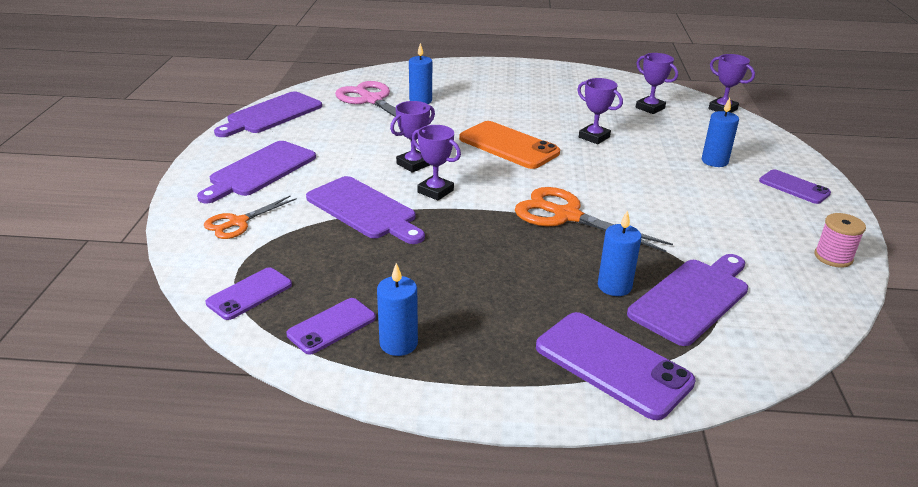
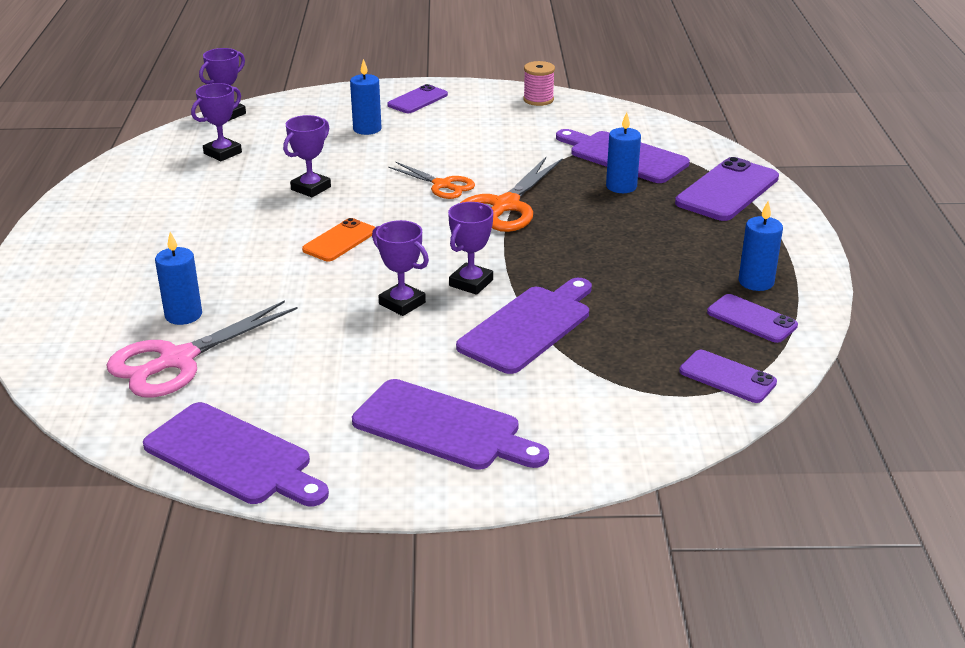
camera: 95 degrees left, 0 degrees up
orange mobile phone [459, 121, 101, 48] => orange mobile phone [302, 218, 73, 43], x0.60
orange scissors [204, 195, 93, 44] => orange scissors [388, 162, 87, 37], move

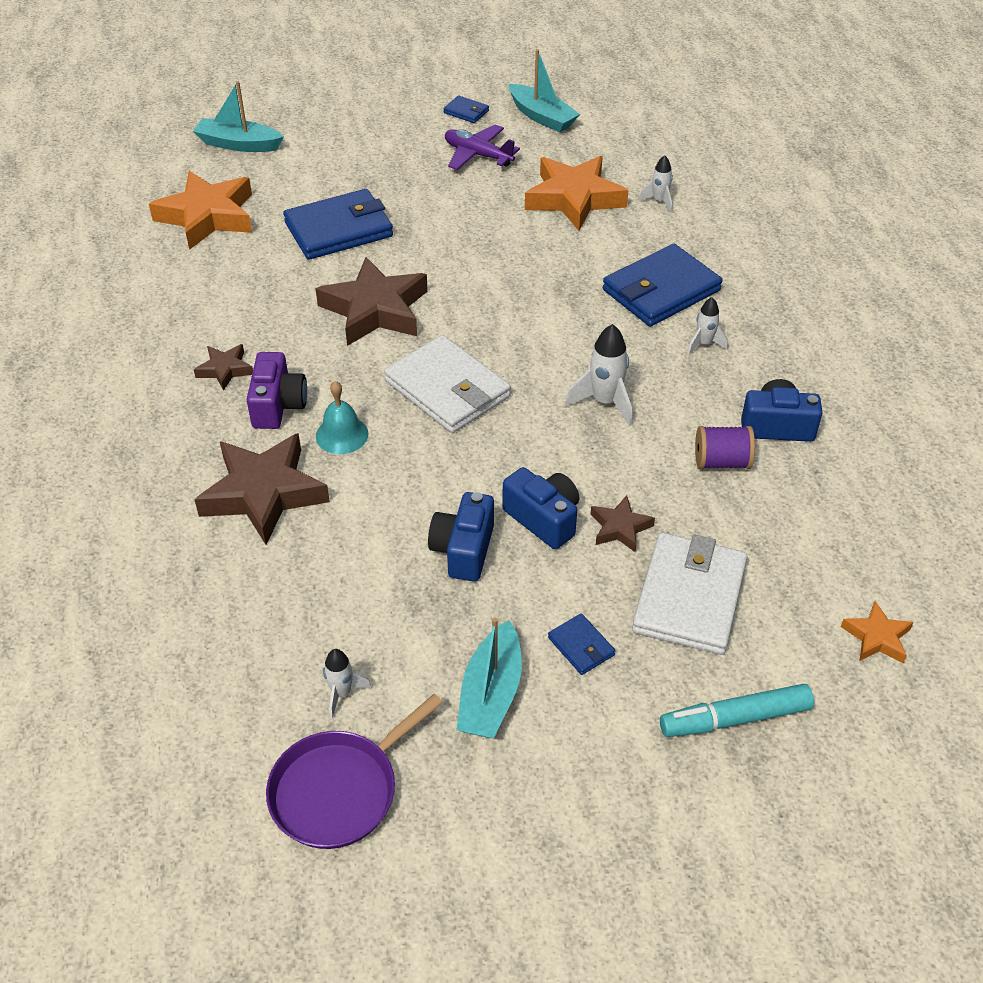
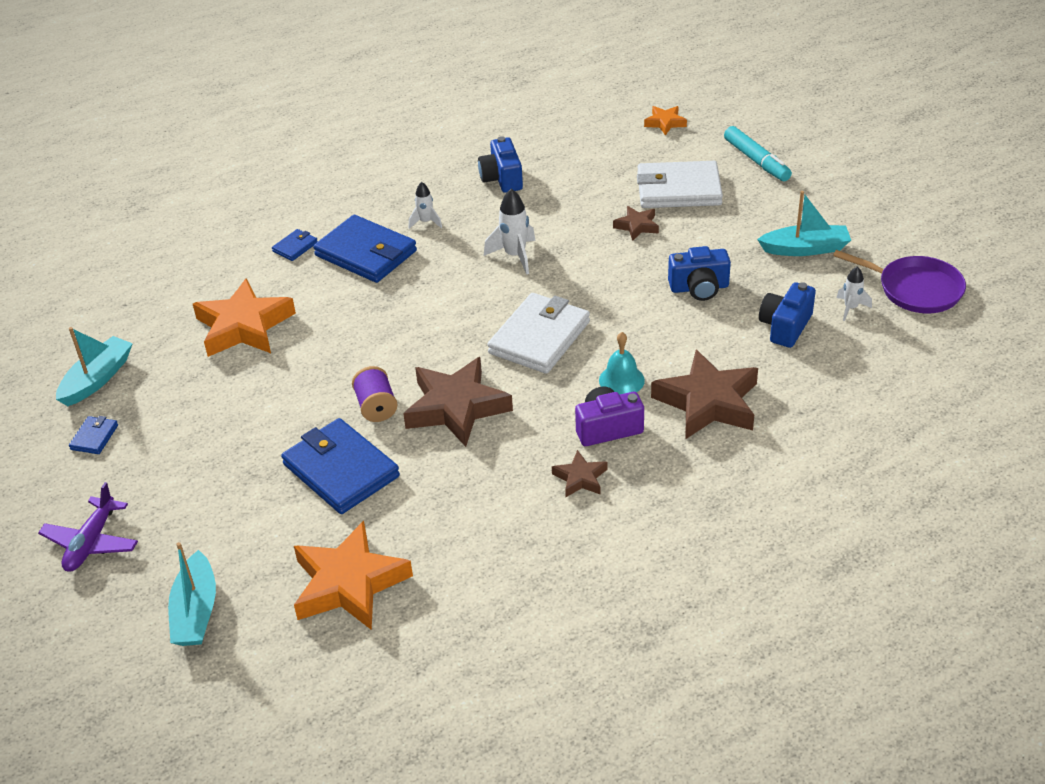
camera: 105 degrees left, 5 degrees down
violet aeroplane [445, 125, 75, 45] => violet aeroplane [38, 482, 100, 90], move
cobalt card wallet [548, 614, 68, 61] => cobalt card wallet [272, 229, 46, 32], move
violet spool [695, 426, 60, 43] => violet spool [352, 366, 45, 56], move
cobalt compact camera [502, 467, 77, 82] => cobalt compact camera [759, 282, 57, 66], move
white spaceship [638, 155, 35, 58] => nothing

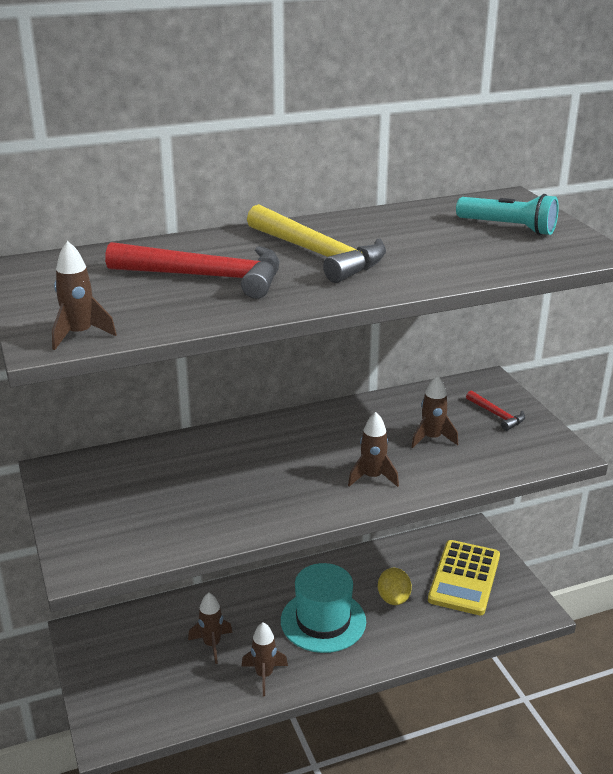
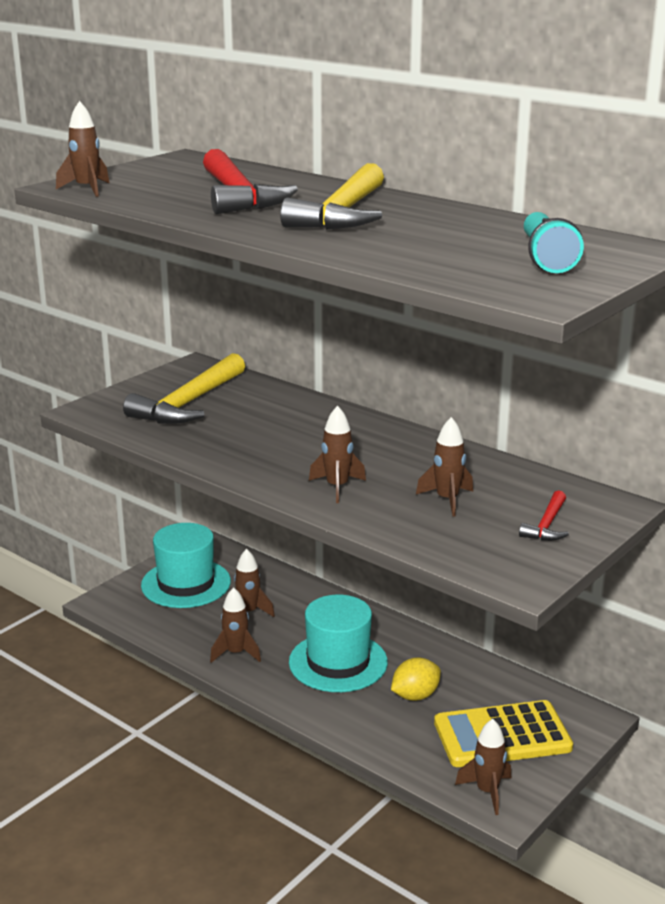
camera: 60 degrees right, 5 degrees down
nothing => golden carpenter's hammer [123, 353, 122, 71]
nothing => turquoise hat [141, 523, 90, 85]
nothing => brown spaceship [455, 719, 56, 96]

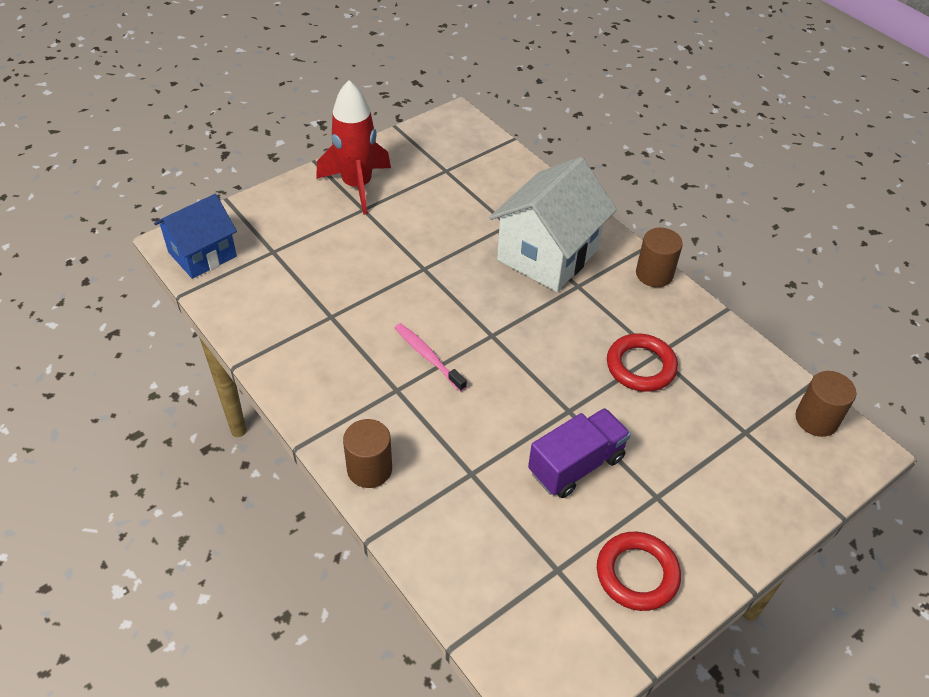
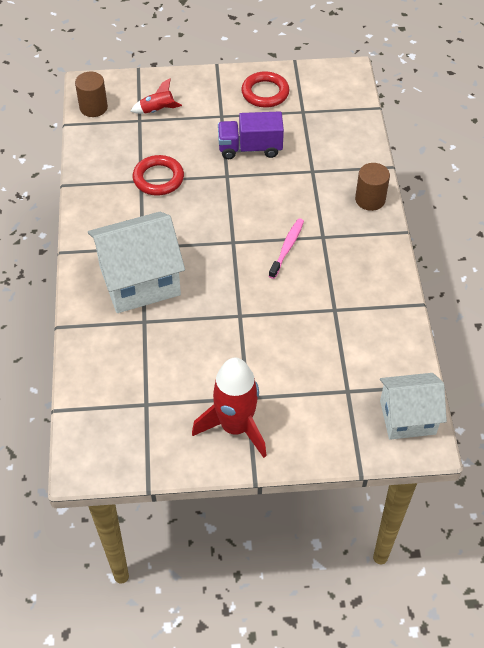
camera: 145 degrees left, 5 degrees up
nothing => red spaceship [131, 78, 51, 36]
pink toothbrush [395, 323, 72, 69] => pink toothbrush [269, 218, 35, 61], 150 degrees counterclockwise
cobalt house [154, 194, 83, 85] => white house [380, 373, 67, 67]
brown cylinder shape [636, 228, 47, 59] => nothing

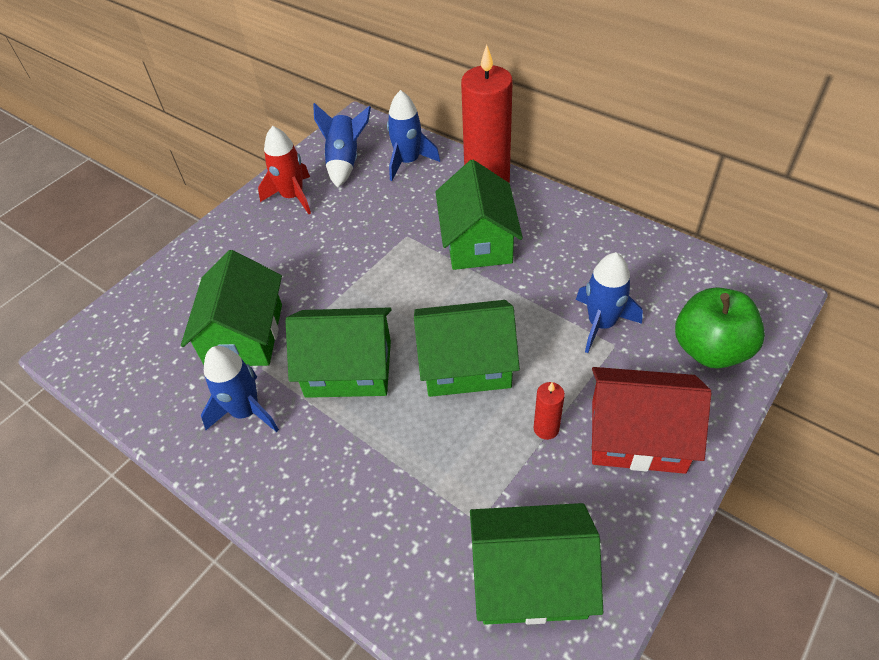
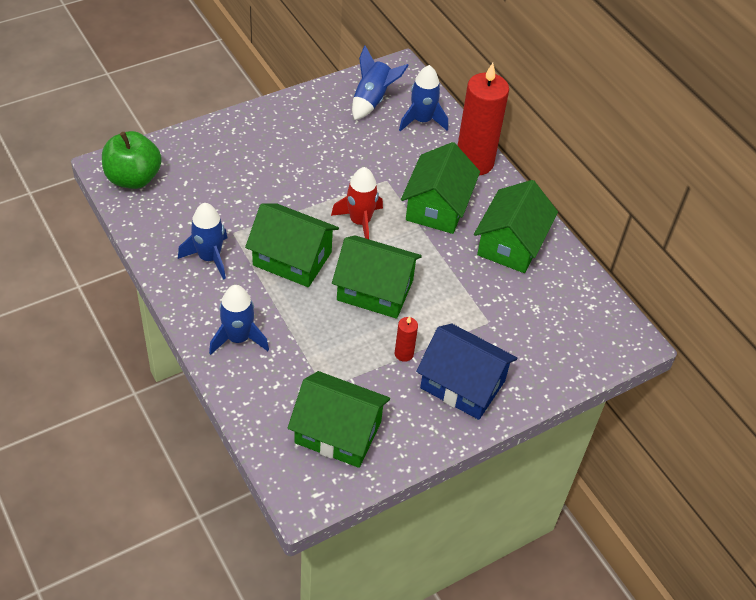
camera: 15 degrees right, 0 degrees up
emerald apple [675, 287, 90, 82] => emerald apple [102, 131, 60, 58], move
cobalt spaceship [576, 252, 67, 101] => cobalt spaceship [209, 285, 60, 70], move
red spaceship [258, 126, 53, 88] => red spaceship [331, 167, 52, 72], move
red house [591, 367, 121, 107] => cobalt house [416, 324, 101, 96]
emerald house [181, 250, 101, 116] => emerald house [474, 180, 84, 93], move

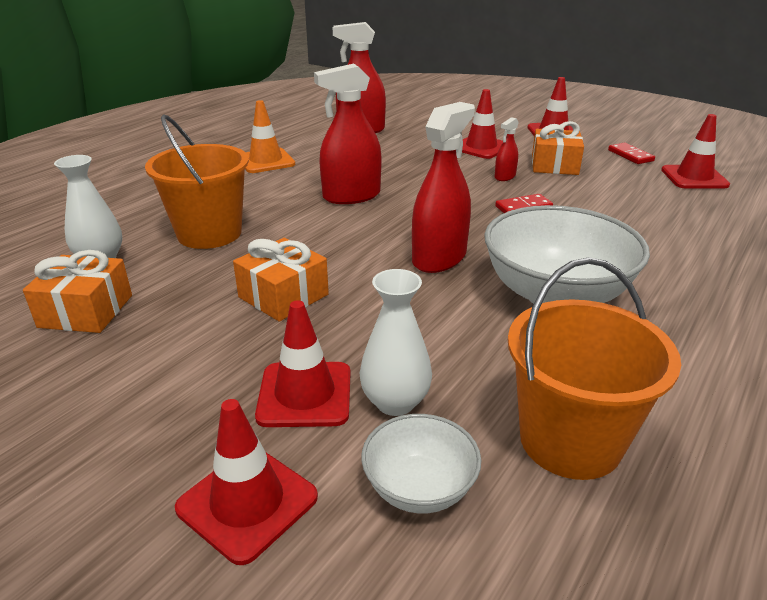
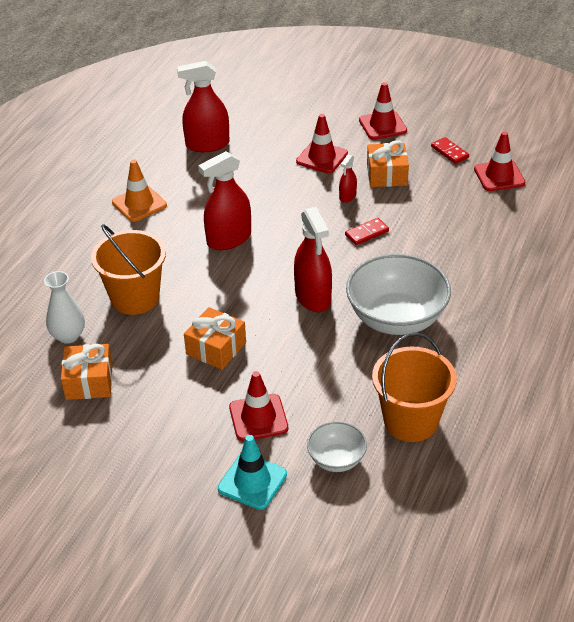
camera: 10 degrees left, 10 degrees up
red safety cone [175, 399, 143, 166] => turquoise safety cone [218, 435, 69, 75]
red sprayer [412, 102, 63, 171] => red sprayer [294, 207, 38, 105], 135 degrees clockwise
white vase [360, 269, 72, 147] => nothing

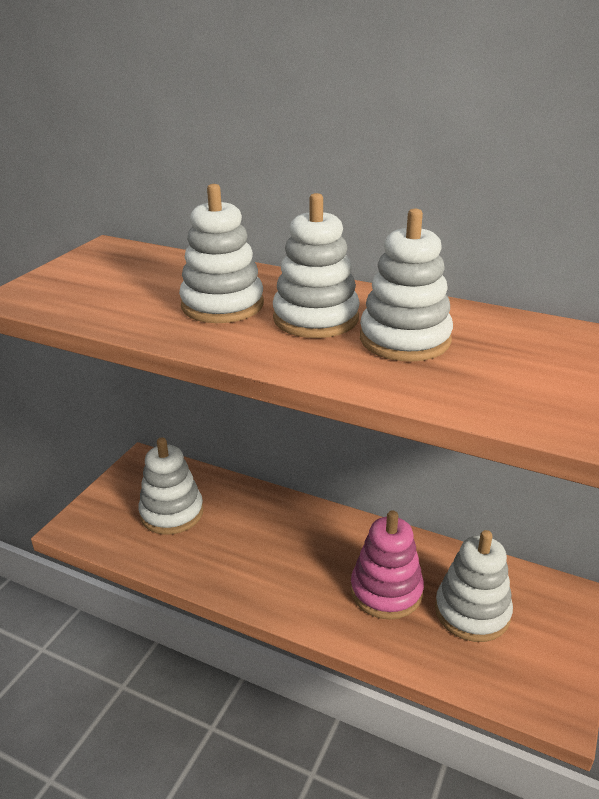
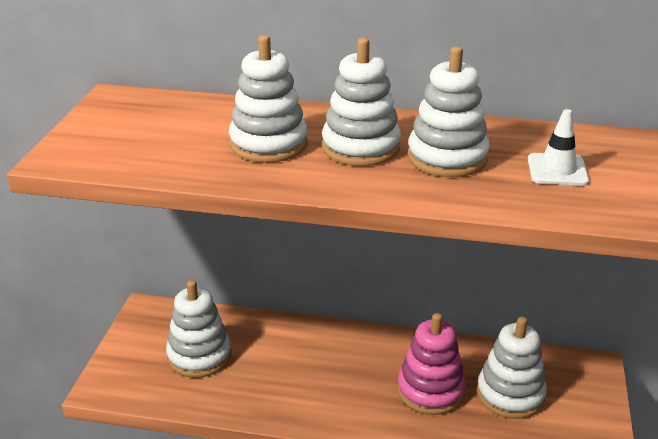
camera: 15 degrees left, 0 degrees up
nothing => white safety cone [528, 109, 61, 77]

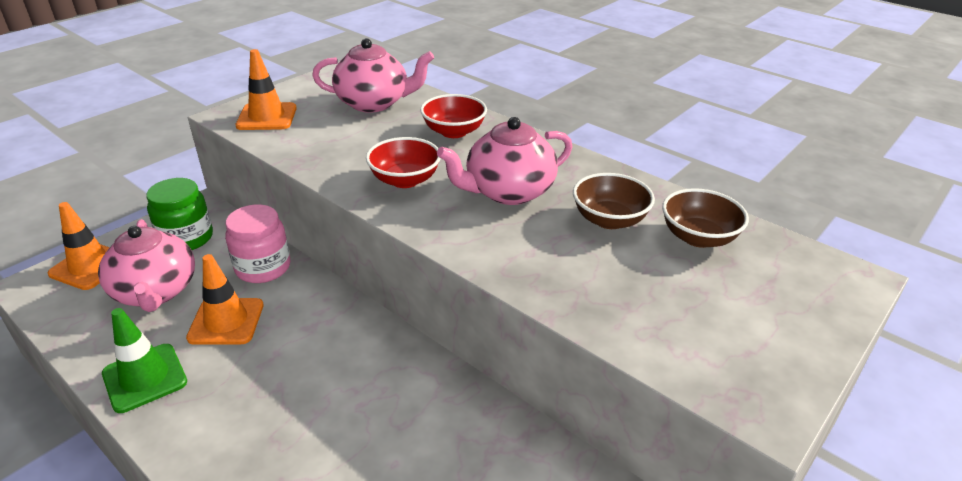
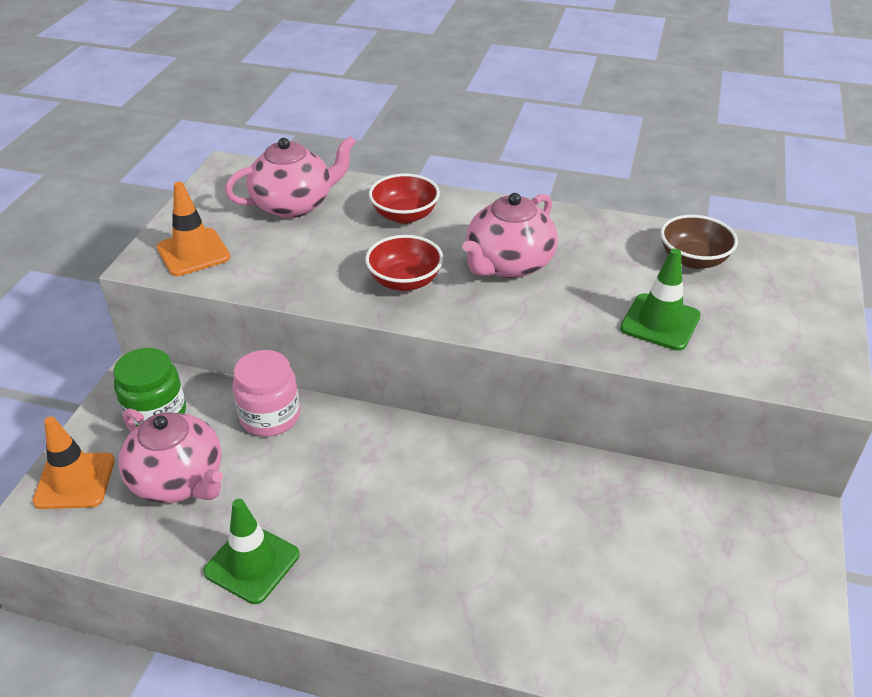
camera: 25 degrees left, 5 degrees up
nothing => emerald safety cone [620, 248, 81, 103]
orange safety cone [186, 254, 78, 91] => nothing
brown bowl [573, 173, 82, 56] => nothing

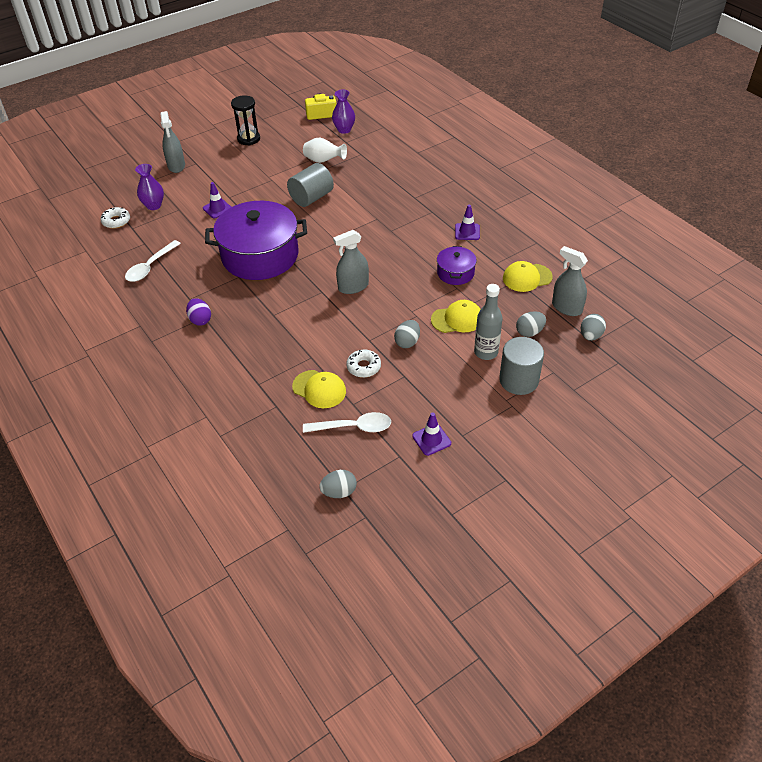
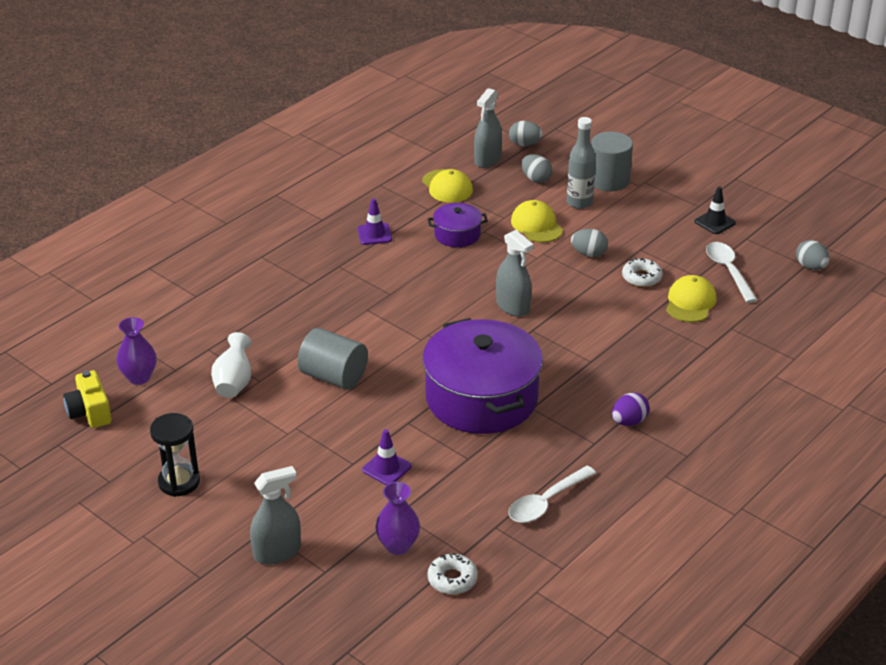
camera: 105 degrees left, 10 degrees down
white tablespoon [125, 240, 56, 42] => white tablespoon [508, 466, 88, 57], 120 degrees clockwise
violet safety cone [412, 413, 39, 43] => ebony safety cone [695, 187, 41, 47]

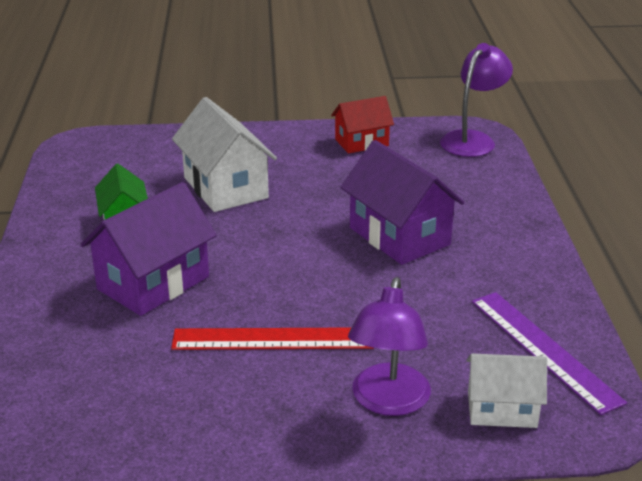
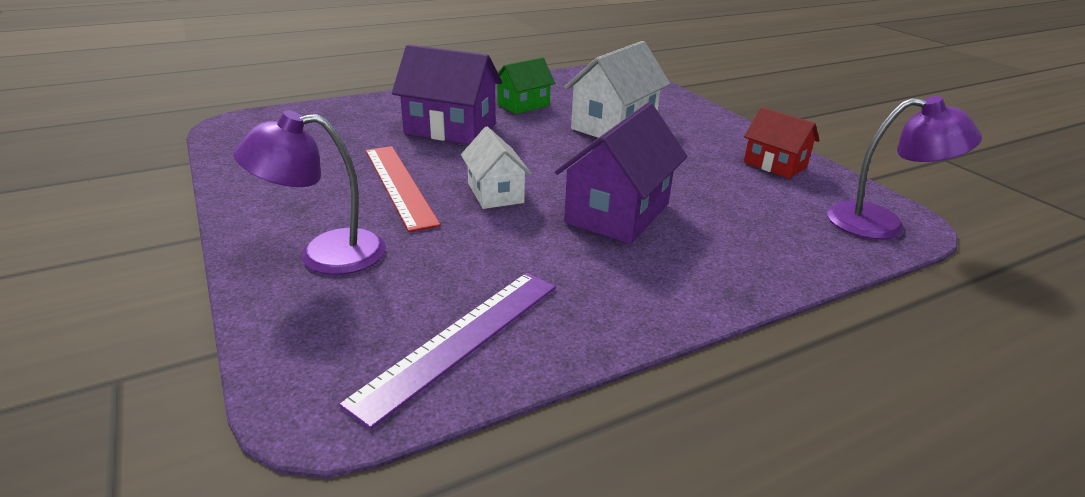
camera: 65 degrees right, 0 degrees up
white house [467, 353, 80, 75] => white house [461, 127, 71, 82], move

